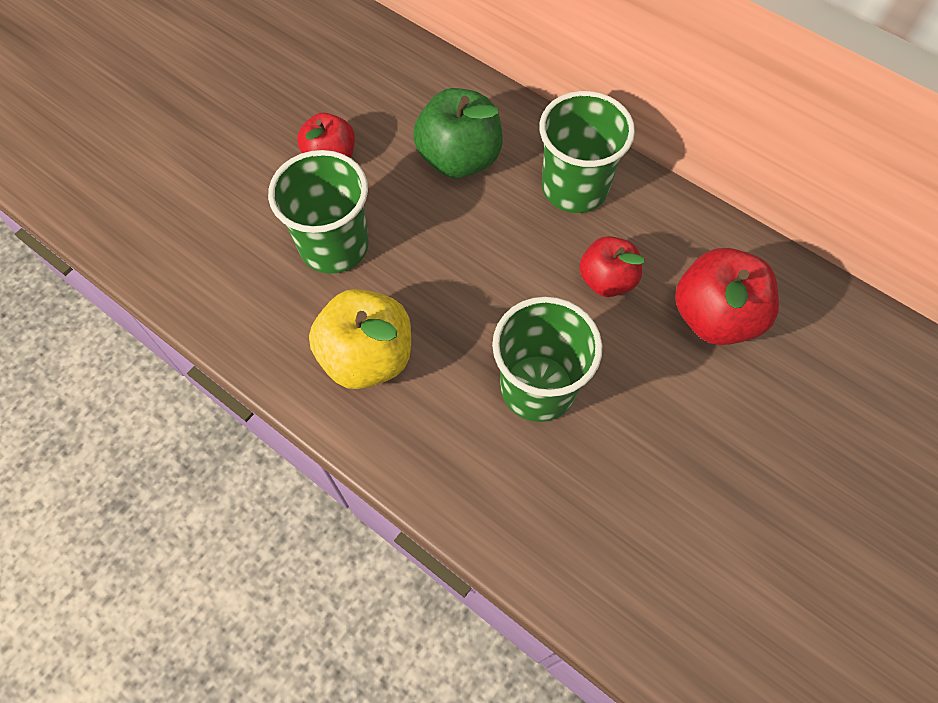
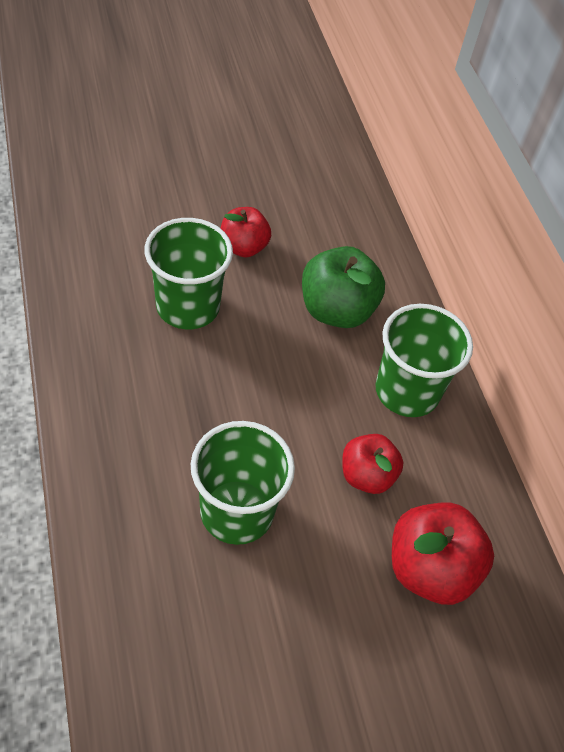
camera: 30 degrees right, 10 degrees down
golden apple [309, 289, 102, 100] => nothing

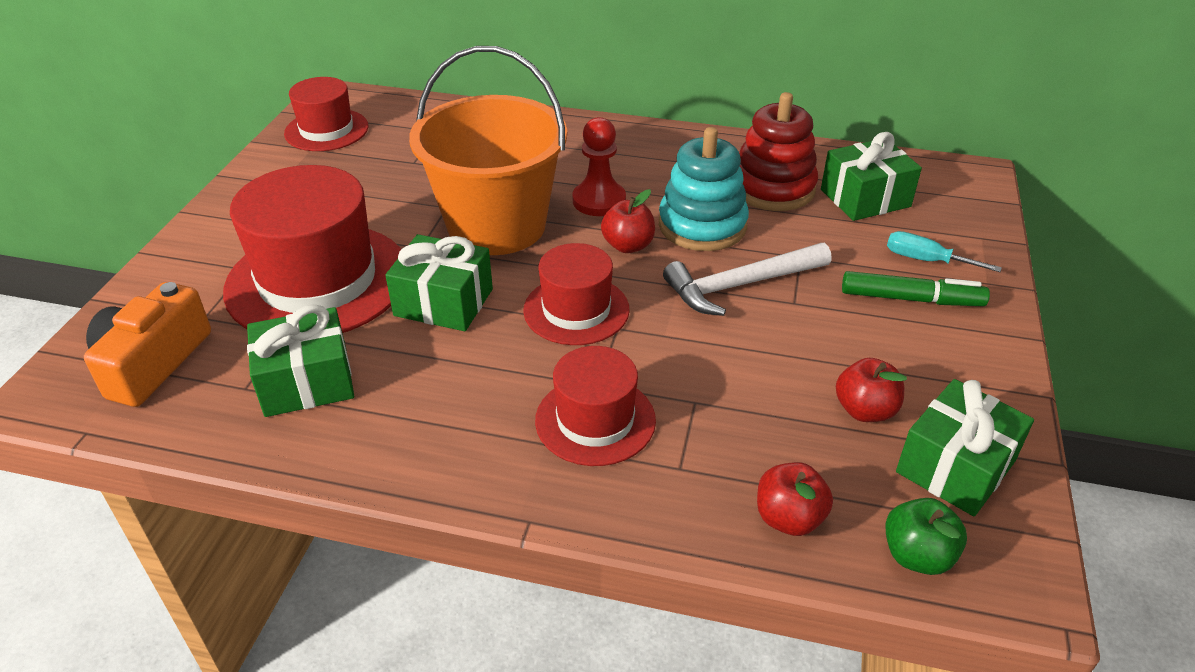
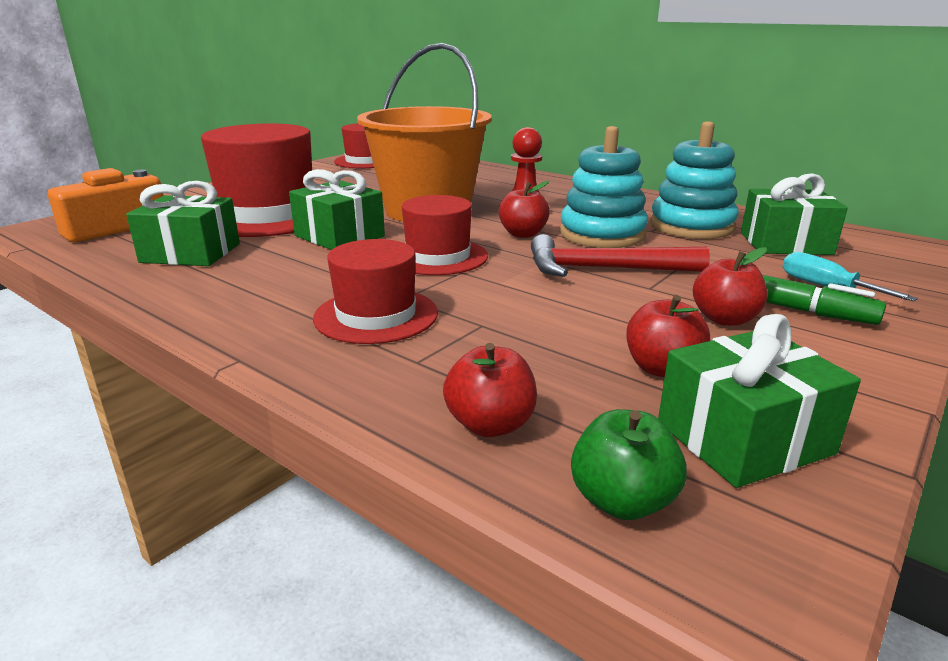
camera: 25 degrees right, 15 degrees down
white carpenter's hammer [663, 243, 168, 73] => red carpenter's hammer [531, 234, 179, 43]
red ring stacker [739, 92, 79, 119] => turquoise ring stacker [650, 121, 89, 118]
nothing => red apple [693, 247, 74, 79]

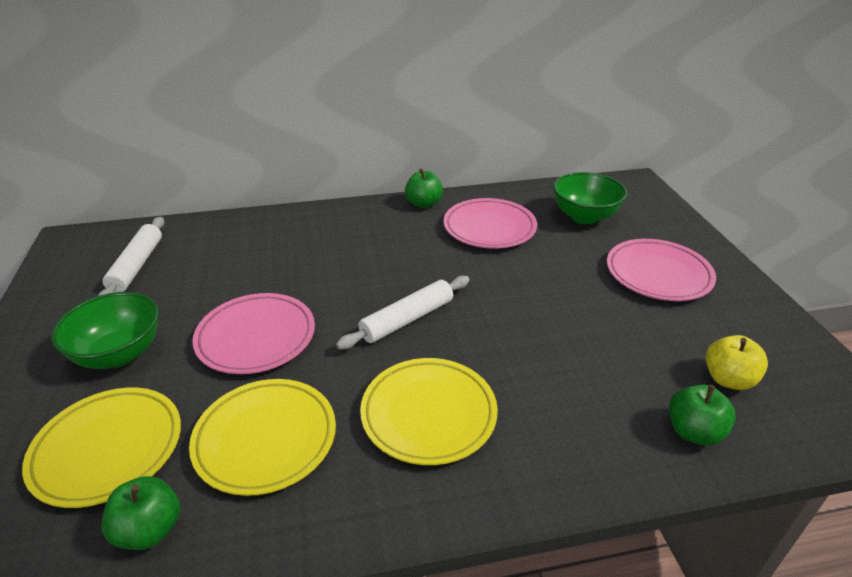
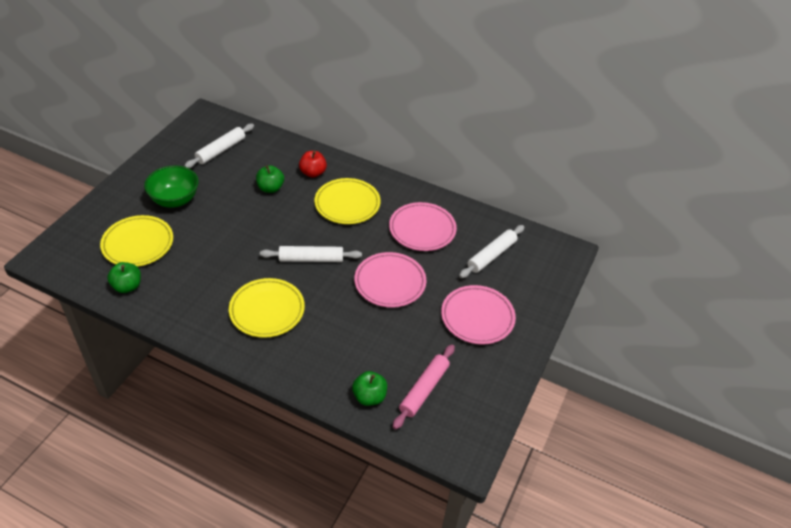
camera: 35 degrees right, 10 degrees up
emerald apple [405, 169, 38, 39] => emerald apple [256, 165, 28, 28], move
nothing => red apple [299, 151, 28, 27]
golden plate [189, 379, 147, 117] => golden plate [314, 178, 66, 46], move
pink plate [192, 293, 123, 81] => pink plate [354, 252, 72, 56], move
golden apple [706, 335, 62, 55] => pink rolling pin [393, 344, 62, 86]
emerald bowl [553, 172, 74, 52] => white rolling pin [459, 225, 66, 53]

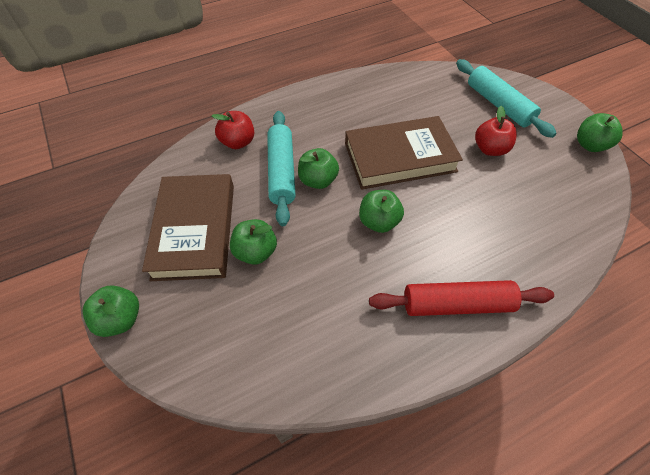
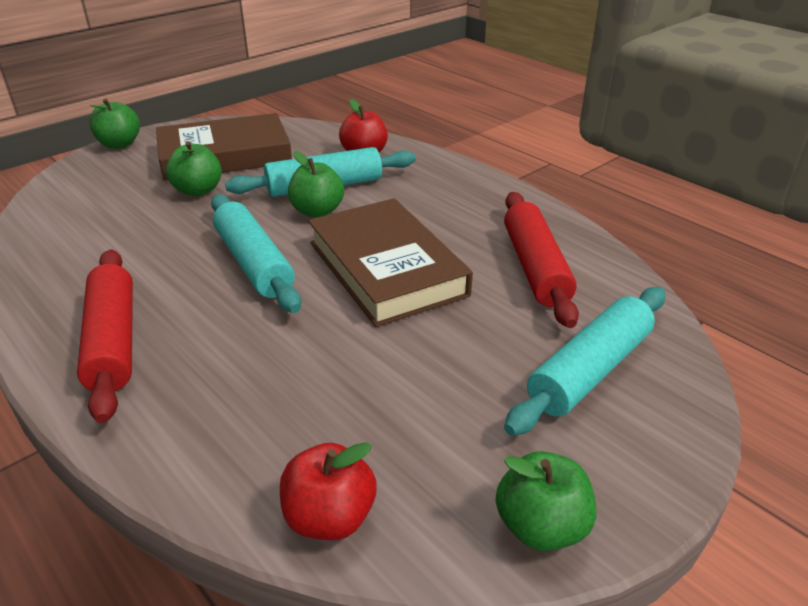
camera: 75 degrees right, 20 degrees down
emerald apple [359, 190, 45, 43] => turquoise rolling pin [211, 194, 90, 119]
red apple [475, 106, 42, 50] => red apple [280, 442, 97, 98], move
nothing => red rolling pin [504, 192, 75, 136]

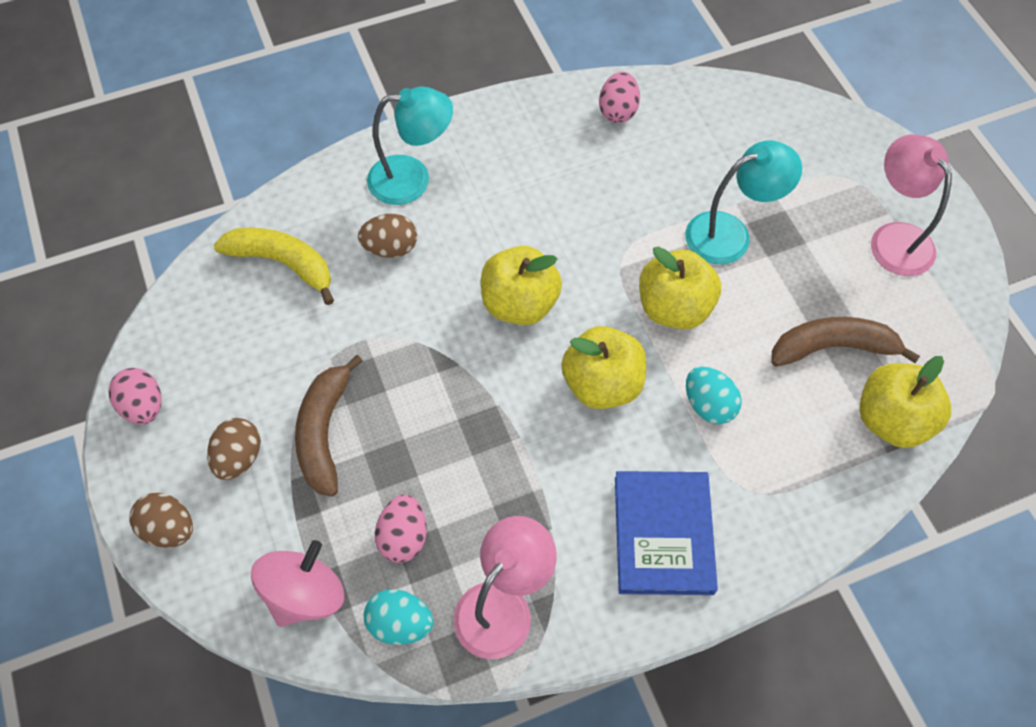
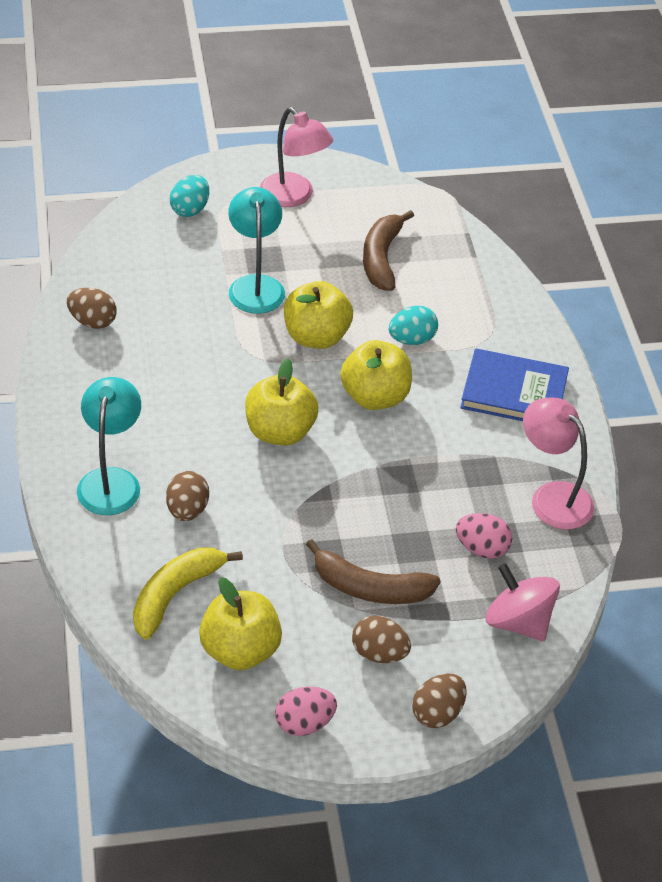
camera: 80 degrees left, 15 degrees down
pink egg [599, 72, 41, 51] => brown egg [67, 288, 50, 41]
turquoise egg [364, 589, 70, 56] => turquoise egg [170, 175, 39, 42], move
golden apple [859, 356, 92, 92] => golden apple [199, 577, 83, 93], move
pink desk lamp [871, 135, 81, 141] => pink desk lamp [260, 107, 73, 100], 120 degrees counterclockwise

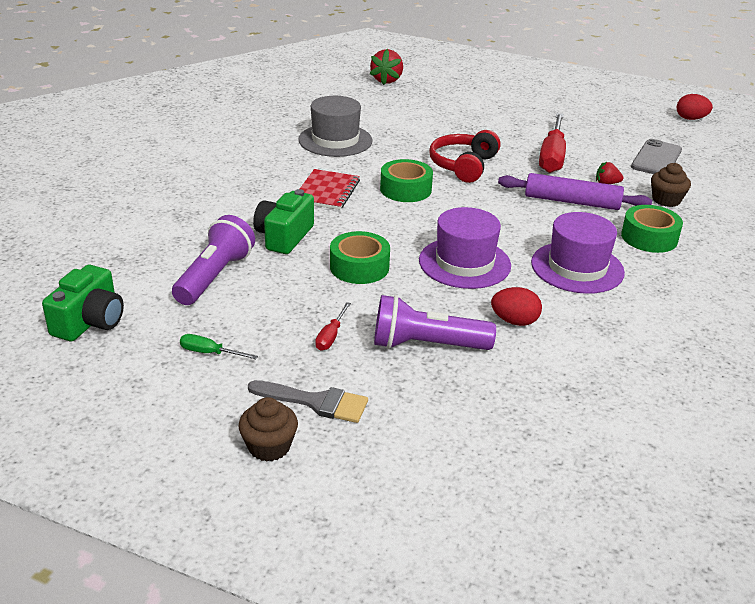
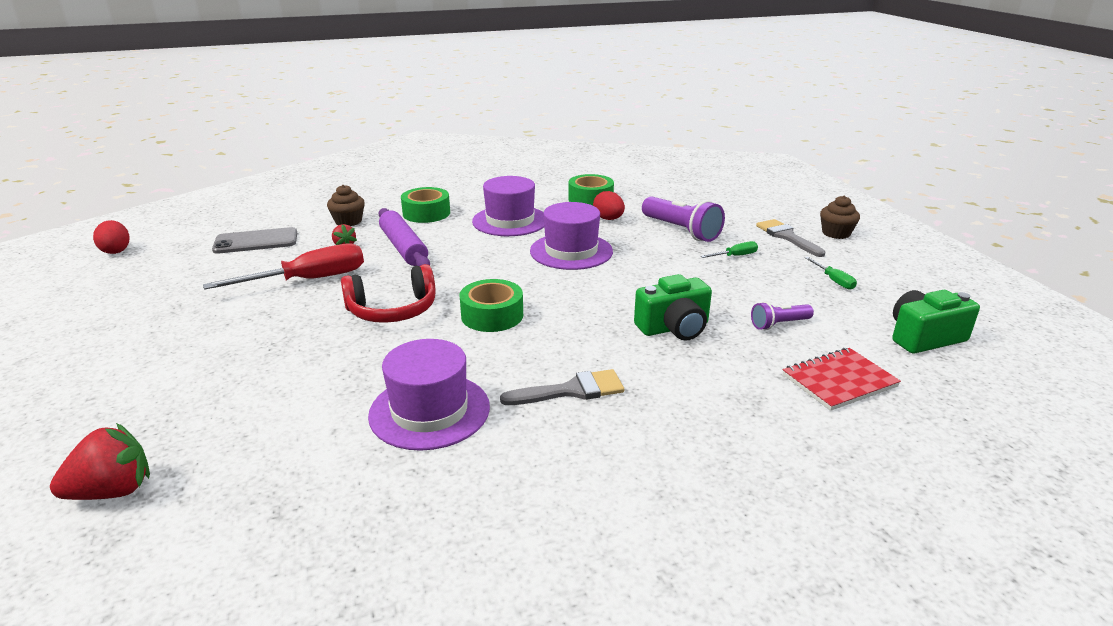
camera: 130 degrees left, 5 degrees down
gray hat [298, 96, 74, 61] => violet hat [368, 339, 122, 112]
nothing => gray paintbrush [500, 369, 124, 36]
emerald sticky tape [330, 231, 60, 53] => emerald sticky tape [568, 174, 46, 32], move
red flat screwdriver [315, 302, 36, 49] => emerald flat screwdriver [701, 241, 57, 17]
violet torch [172, 215, 83, 90] => violet torch [751, 302, 63, 28], x0.55
red notepad [300, 169, 60, 41] => red notepad [783, 348, 118, 63], move

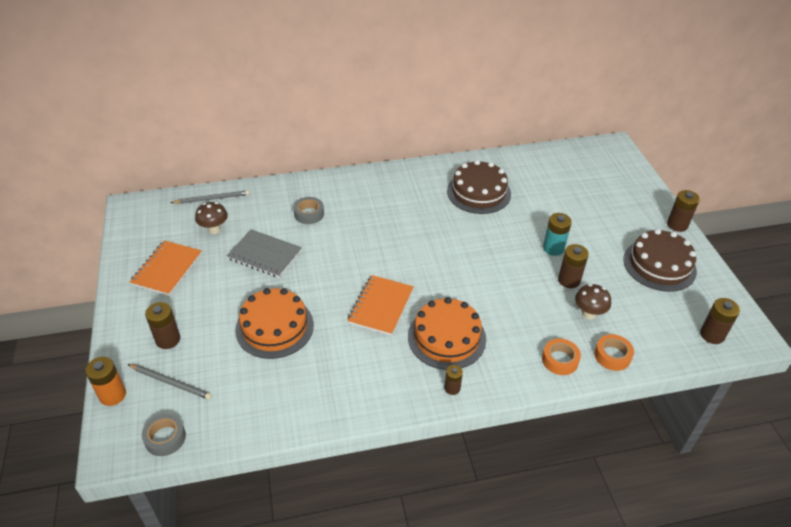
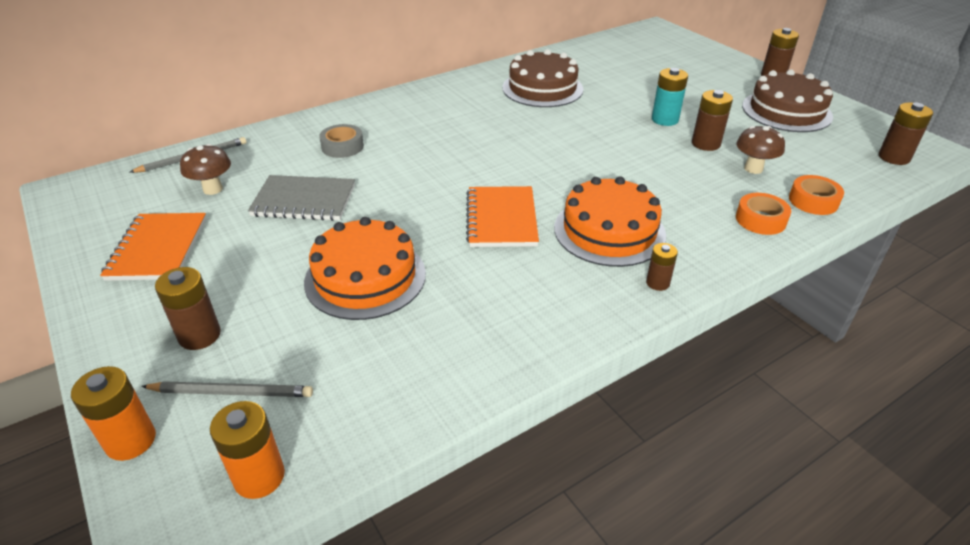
camera: 20 degrees left, 5 degrees down
gray sticky tape [142, 414, 44, 42] => orange AA battery [210, 401, 75, 98]

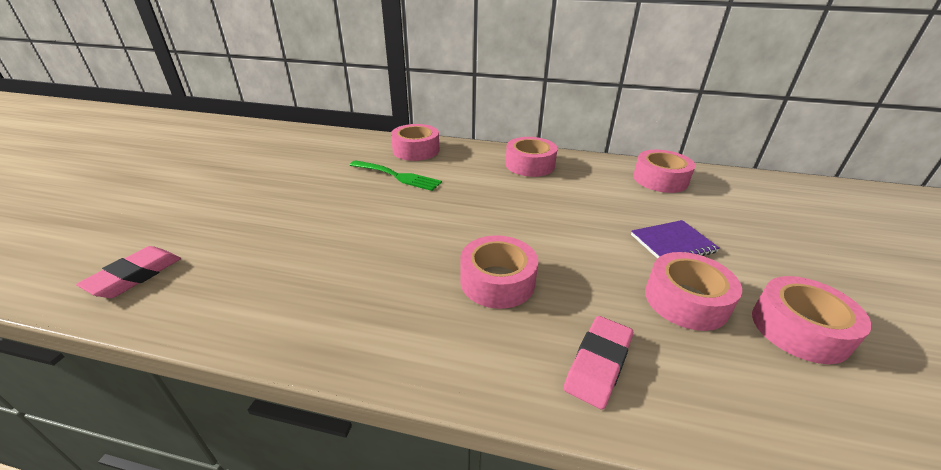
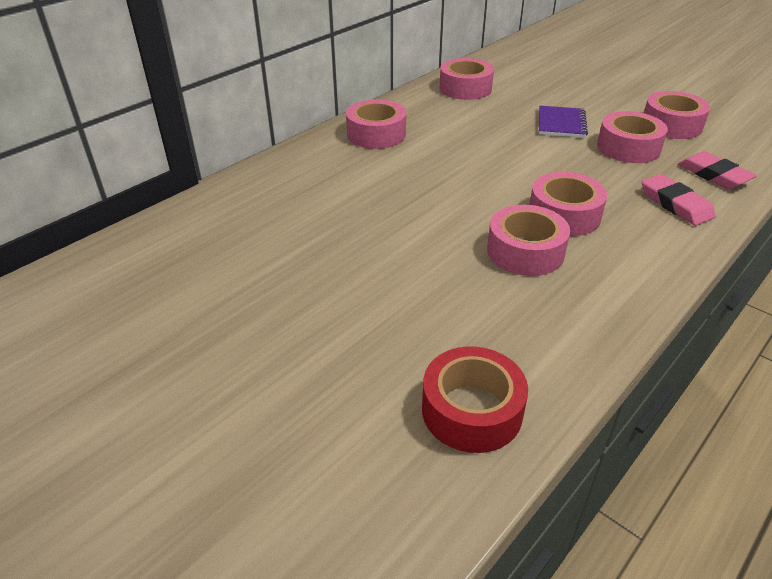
camera: 60 degrees left, 5 degrees up
nothing => red sticky tape [422, 346, 106, 107]
pink sticky tape [391, 124, 48, 37] => pink sticky tape [487, 205, 83, 71], move
pink pencil eraser [76, 246, 105, 52] => pink pencil eraser [678, 151, 79, 38], move
emerald dinner fork [350, 160, 92, 31] => nothing

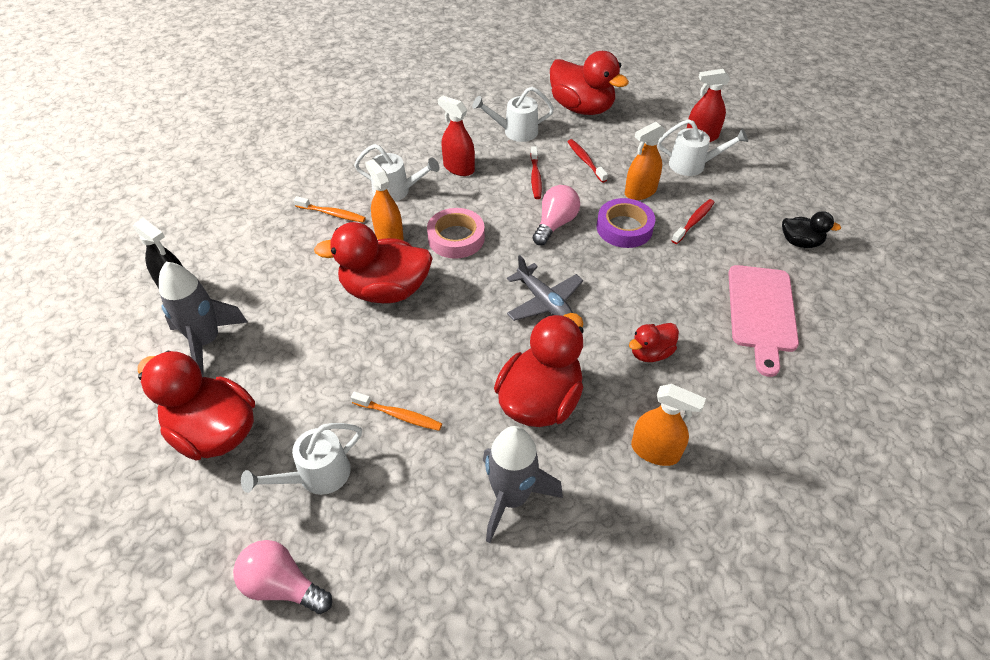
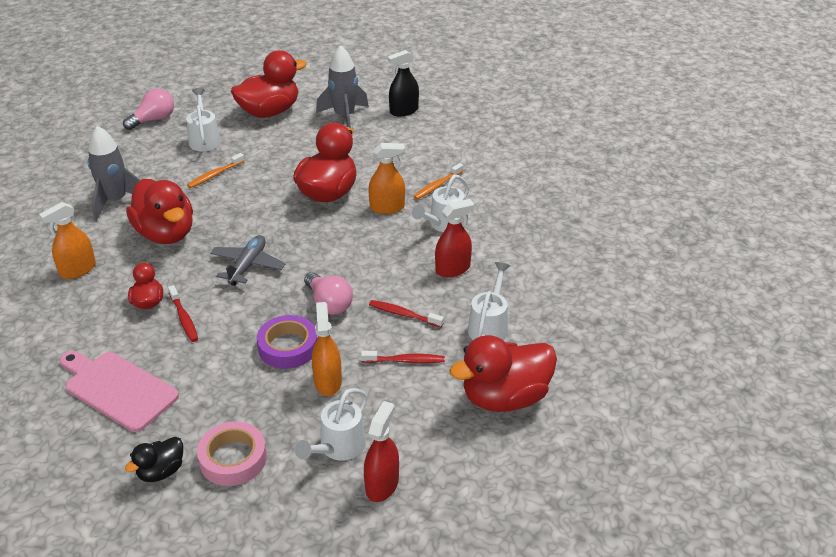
camera: 115 degrees right, 10 degrees down
red toothbrush [671, 199, 44, 45] => red toothbrush [168, 285, 30, 57], move
pink sticky tape [427, 208, 58, 51] => pink sticky tape [197, 421, 70, 65], move
gray aeroplane [507, 255, 76, 66] => gray aeroplane [210, 235, 76, 51], 120 degrees clockwise

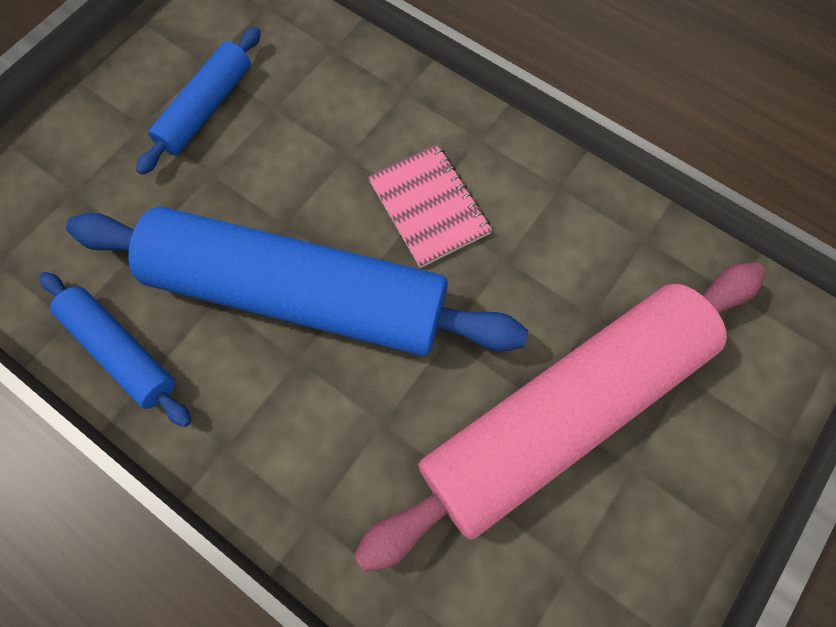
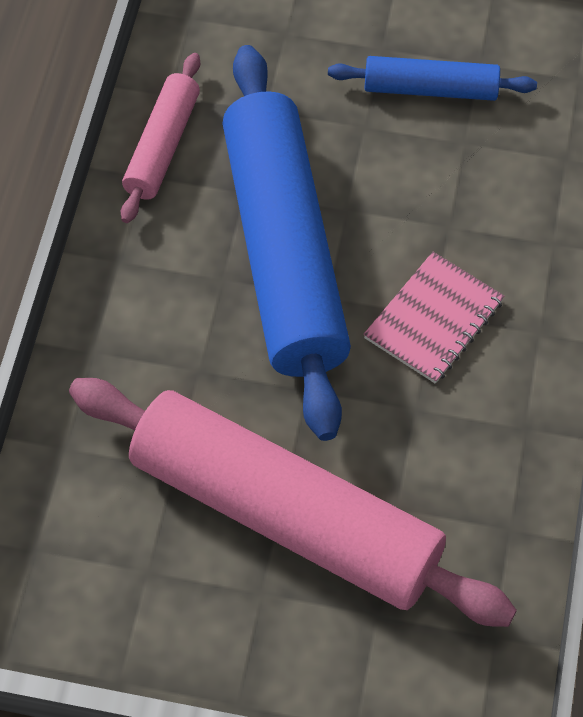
camera: 65 degrees right, 10 degrees down
cobalt rolling pin [39, 272, 152, 155] => pink rolling pin [121, 53, 79, 170]

